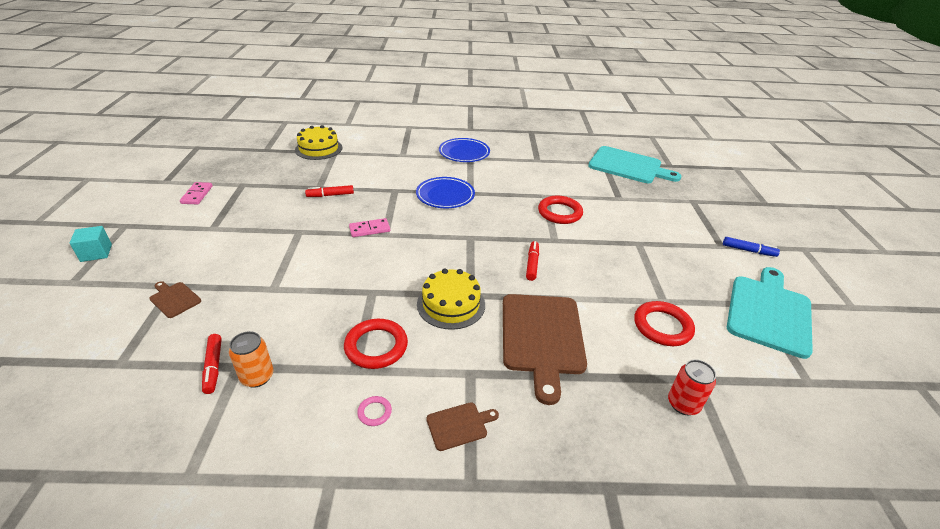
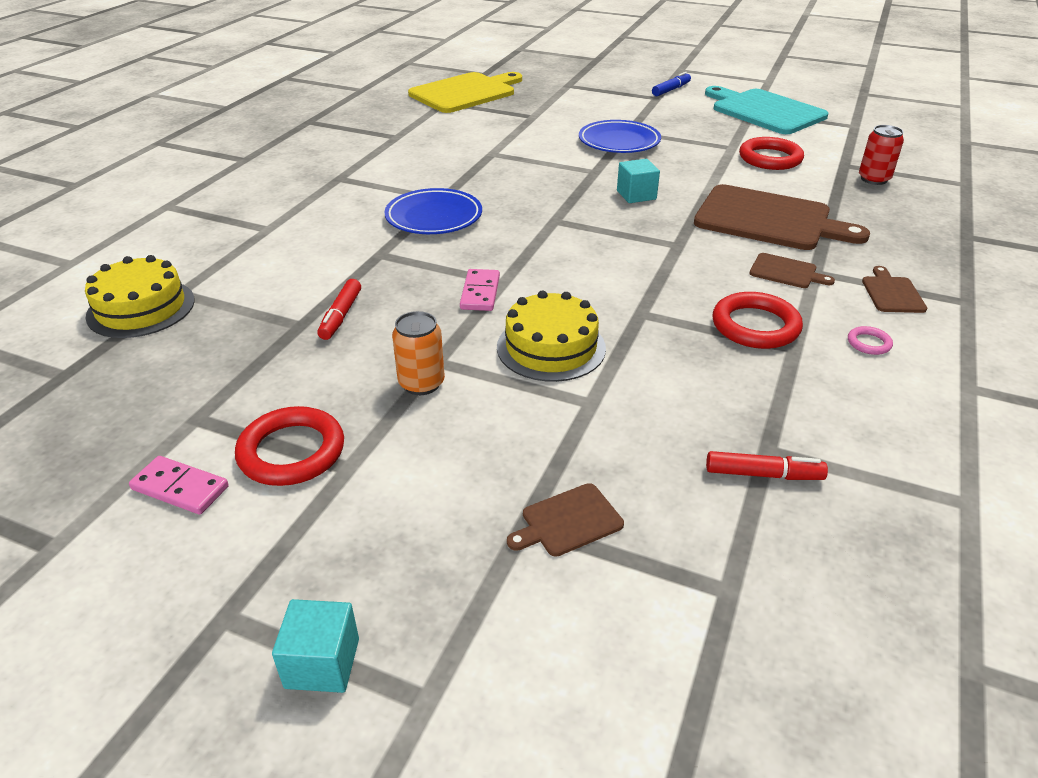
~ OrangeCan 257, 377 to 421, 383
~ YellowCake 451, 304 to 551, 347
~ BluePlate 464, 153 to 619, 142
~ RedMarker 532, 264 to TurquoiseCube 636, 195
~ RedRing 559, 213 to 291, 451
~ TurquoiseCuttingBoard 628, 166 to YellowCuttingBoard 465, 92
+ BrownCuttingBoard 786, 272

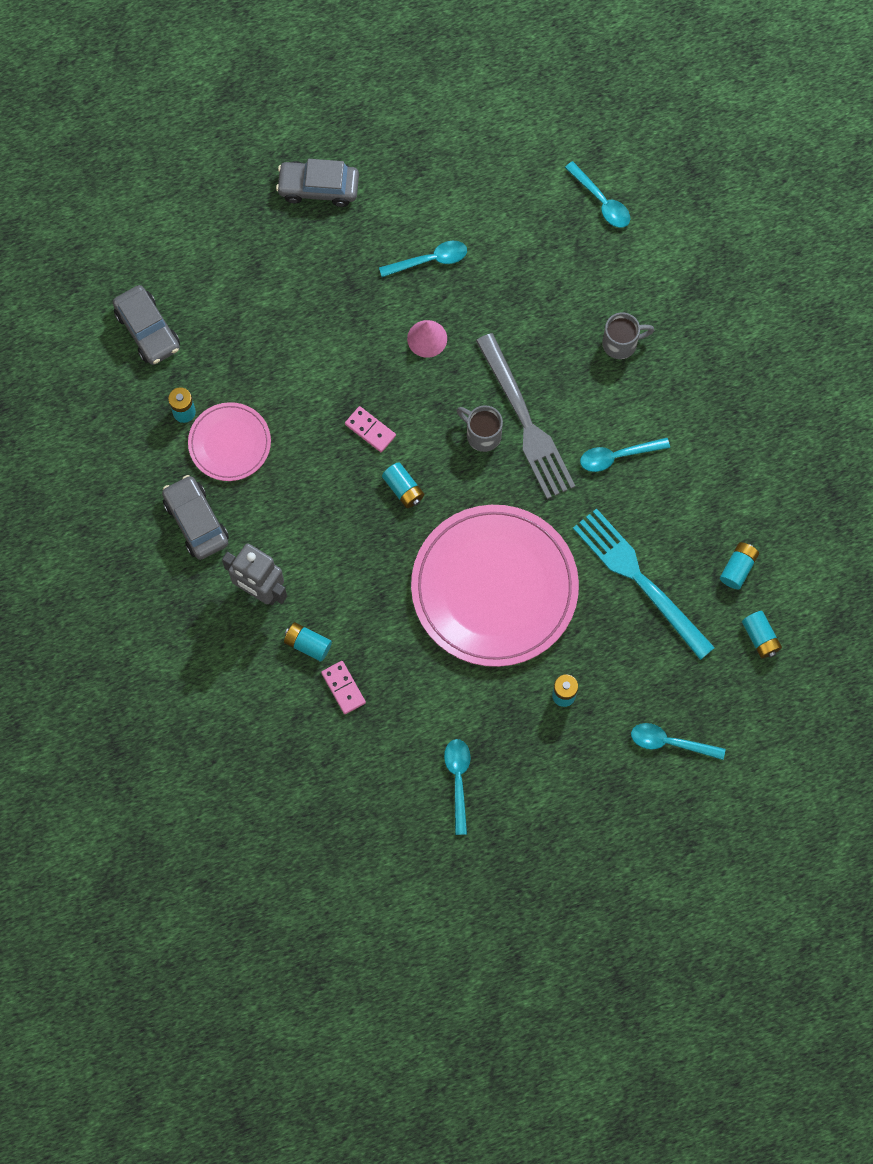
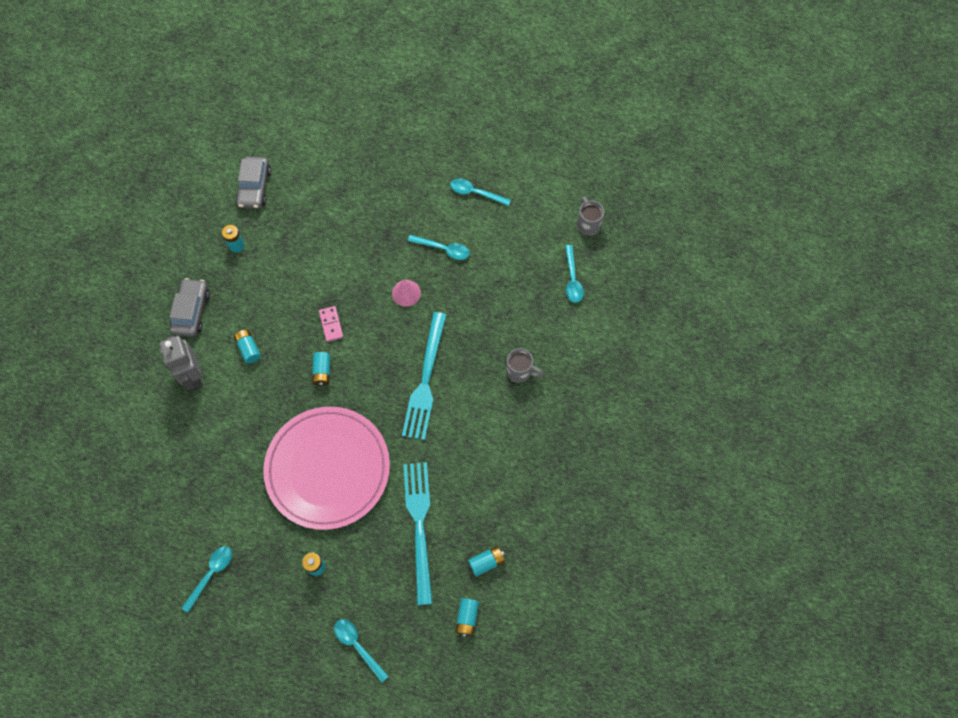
- PinkPlate 229, 443
- GreyCar 318, 188
~ TurquoiseBattery 308, 644 to 248, 349
- PinkDomino 343, 688
~ GreyMug 482, 434 to 588, 224
~ GreyFork 525, 422 to TurquoiseFork 425, 380
~ TurquoiseSpoon 617, 456 to 475, 193

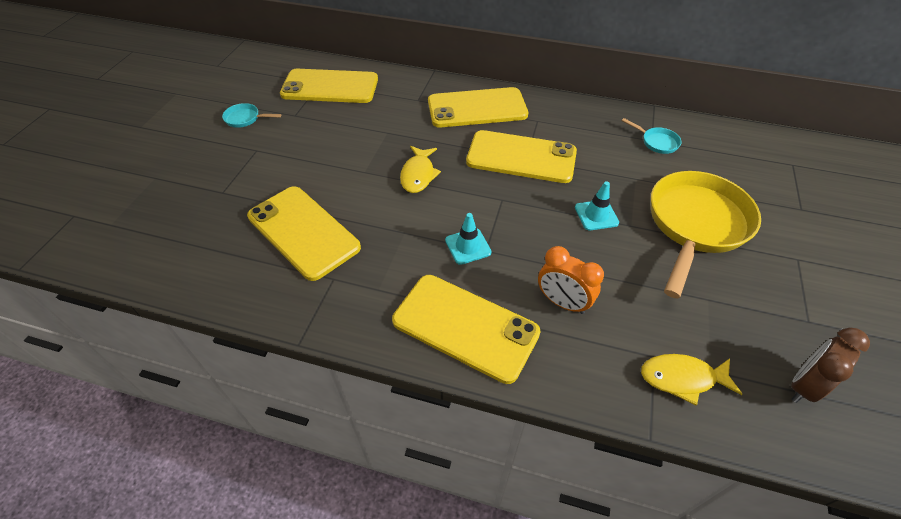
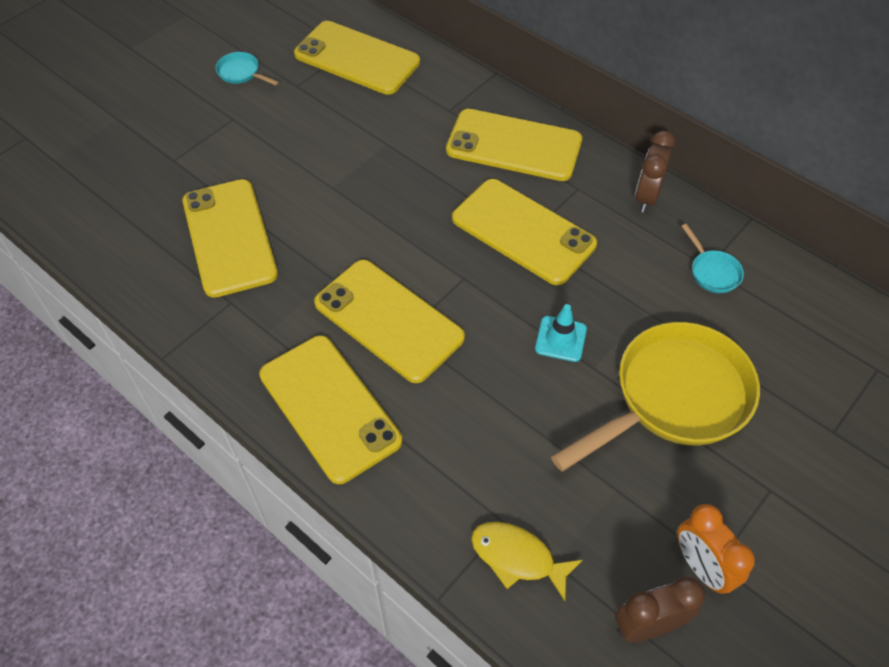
- YellowFish 418, 175
~ TurquoiseTrafficCone 468, 246 to YellowPhone 389, 320
~ OrangeClock 562, 302 to 701, 567
+ BrownClock 647, 197

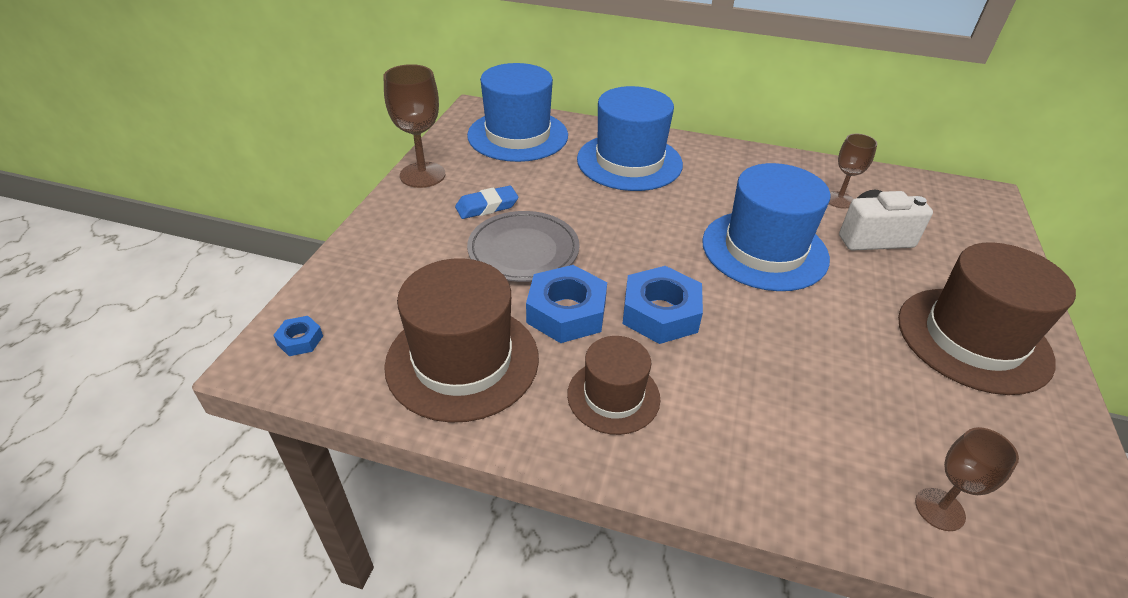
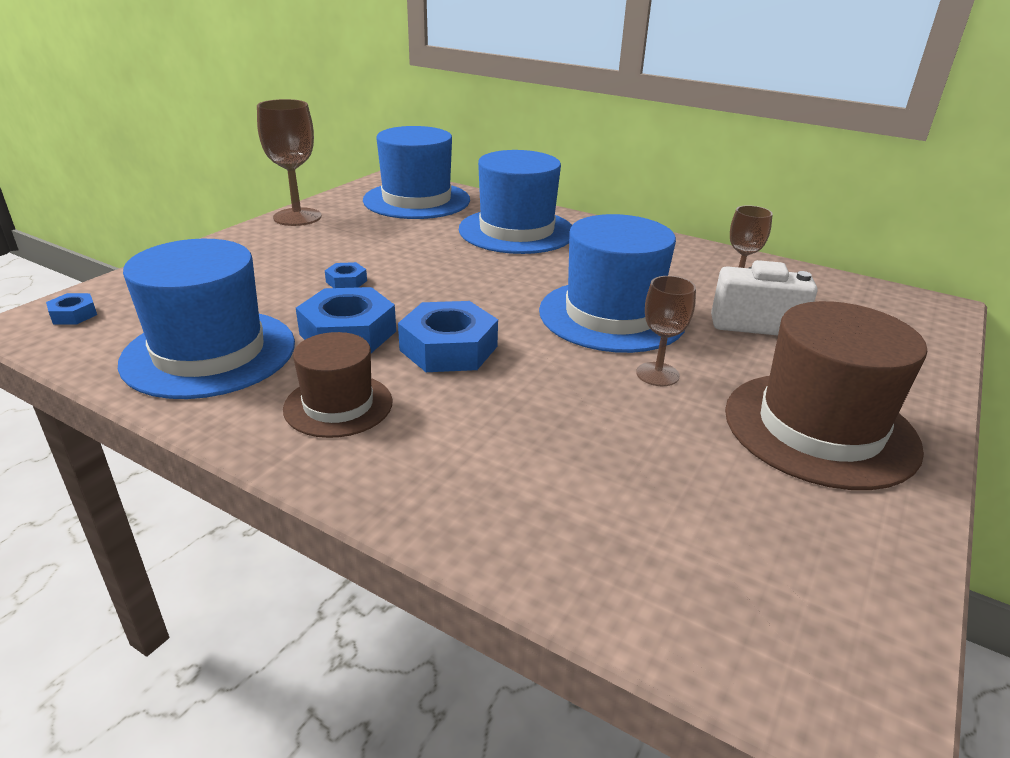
~ BrownHat 462, 360 to BlueHat 209, 353
- BlueEraser 487, 206
~ GreyPlate 523, 250 to BlueNut 346, 281
~ BrownGoblet 939, 509 to 657, 374

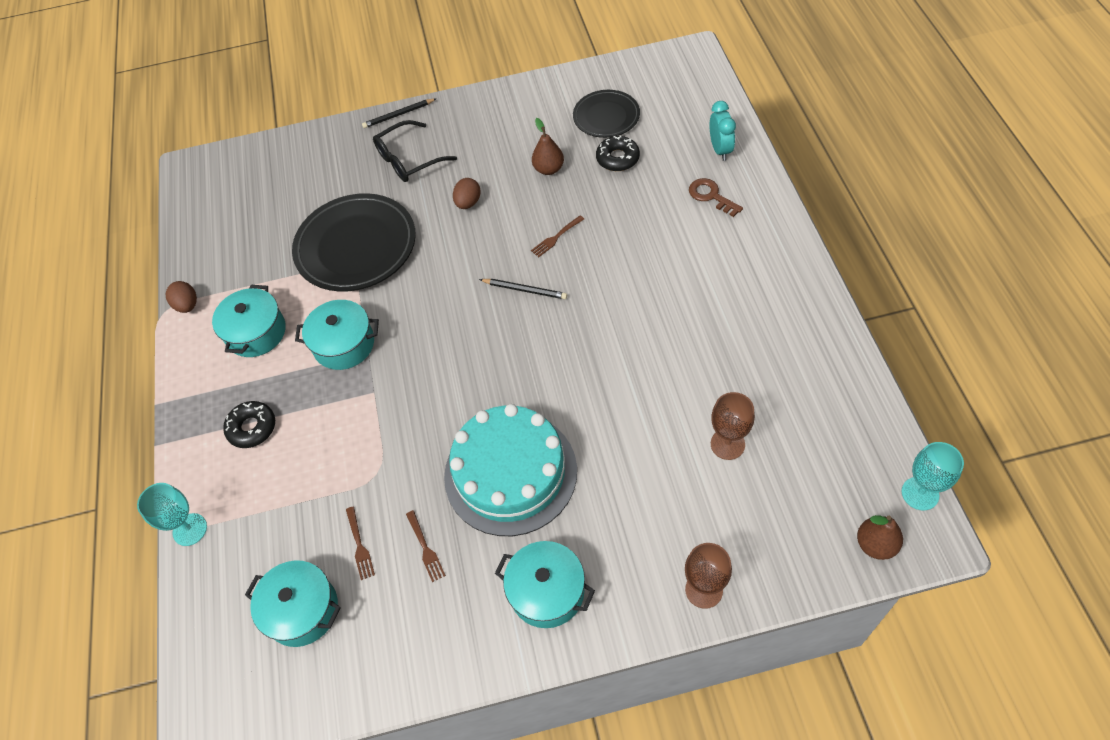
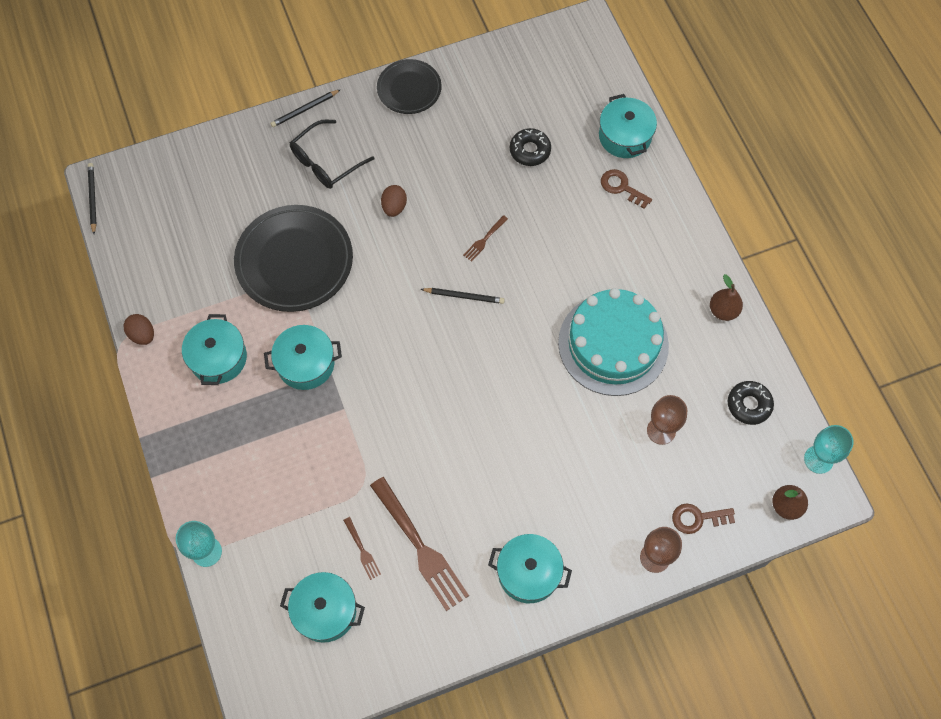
~ BlackDonut 252, 428 to 749, 405
~ BrownFork 425, 548 = 419, 546 x2.23
~ TurquoiseCake 510, 473 to 613, 344
~ BrownPear 548, 169 to 723, 310
~ BlackPlate 606, 117 to 409, 89
~ TurquoiseClock 720, 150 to TurquoisePot 625, 136
+ BlackPencil 92, 198
+ BrownKey 697, 518

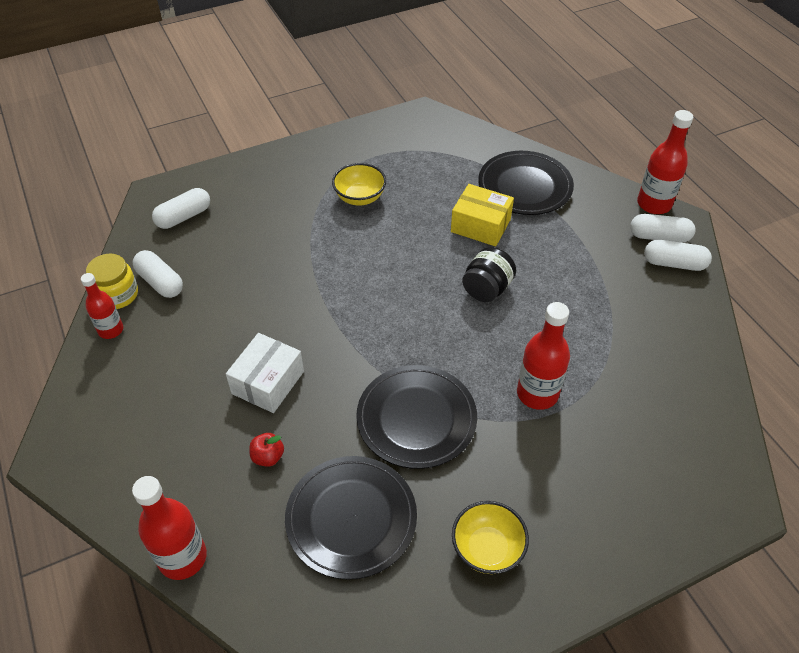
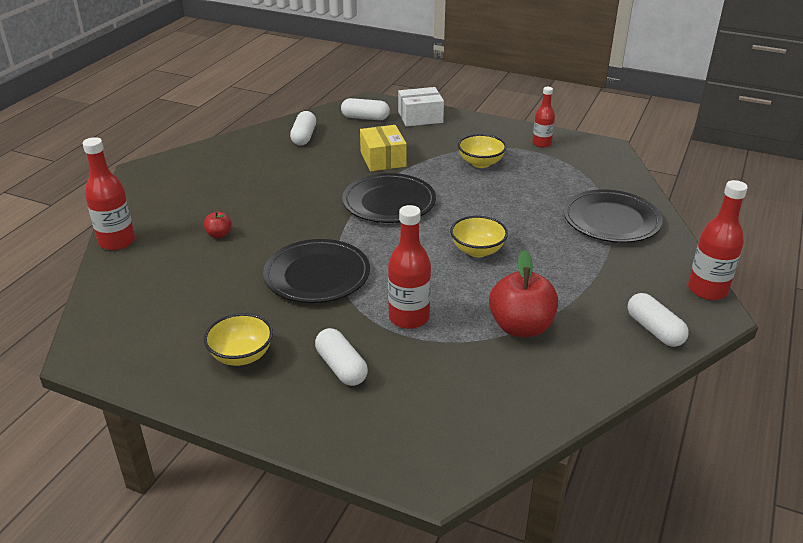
~ RedBottle 111, 330 to 541, 143
- YellowJar 117, 295
~ WhiteBox 268, 382 to 420, 117
~ BlackPlate 351, 518 to 389, 202
~ YellowBox 480, 225 to 383, 159
~ BlackJar 487, 289 to YellowBowl 477, 250
~ WhiteCapsule 659, 237 to 341, 367
+ RedApple 521, 327

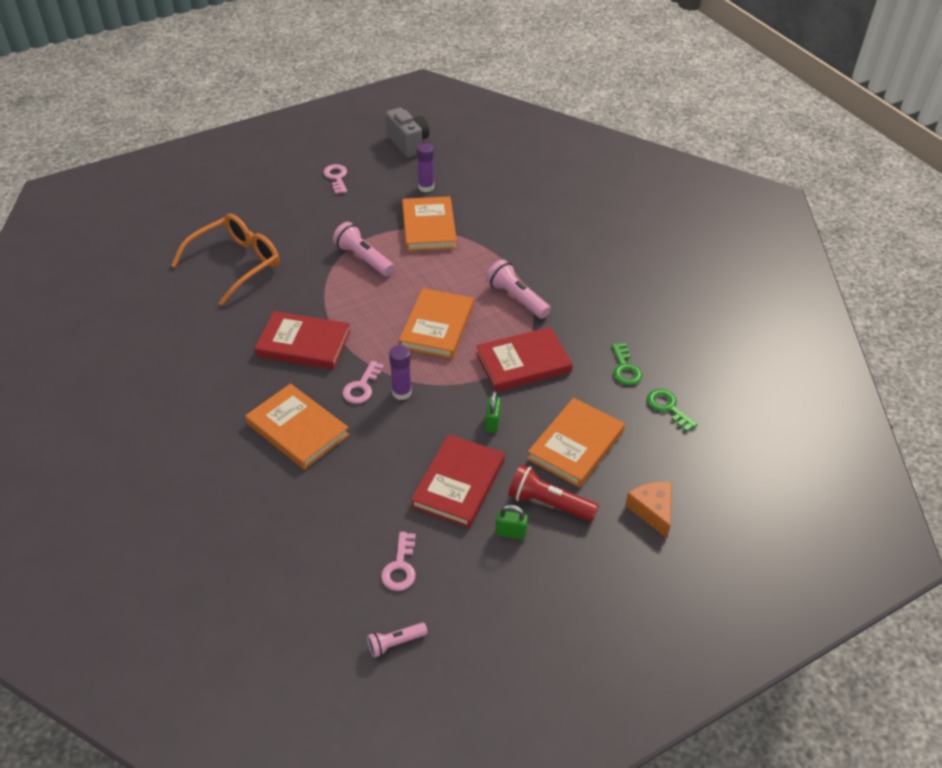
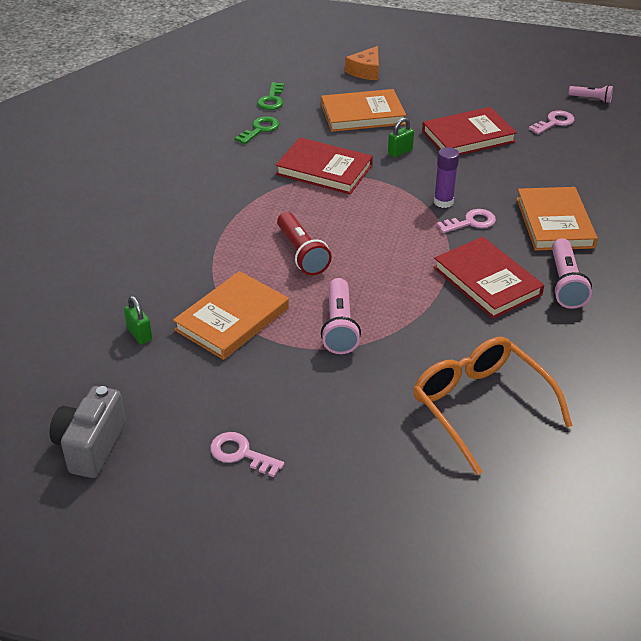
~ OrangeGlasses 236, 264 = 480, 406 60 degrees clockwise
~ PinkKey 336, 177 = 240, 454 90 degrees clockwise
- OrangeBook 437, 326
- PurpleGlueStick 426, 187
~ PinkFlashlight 517, 298 to 565, 284
~ GreenPadlock 511, 533 to 139, 334
~ RedFlashlight 549, 503 to 301, 253

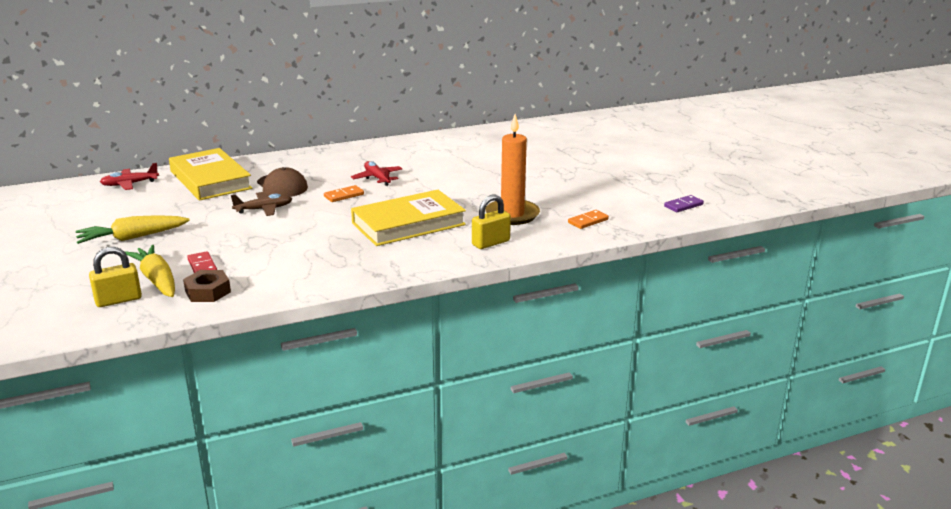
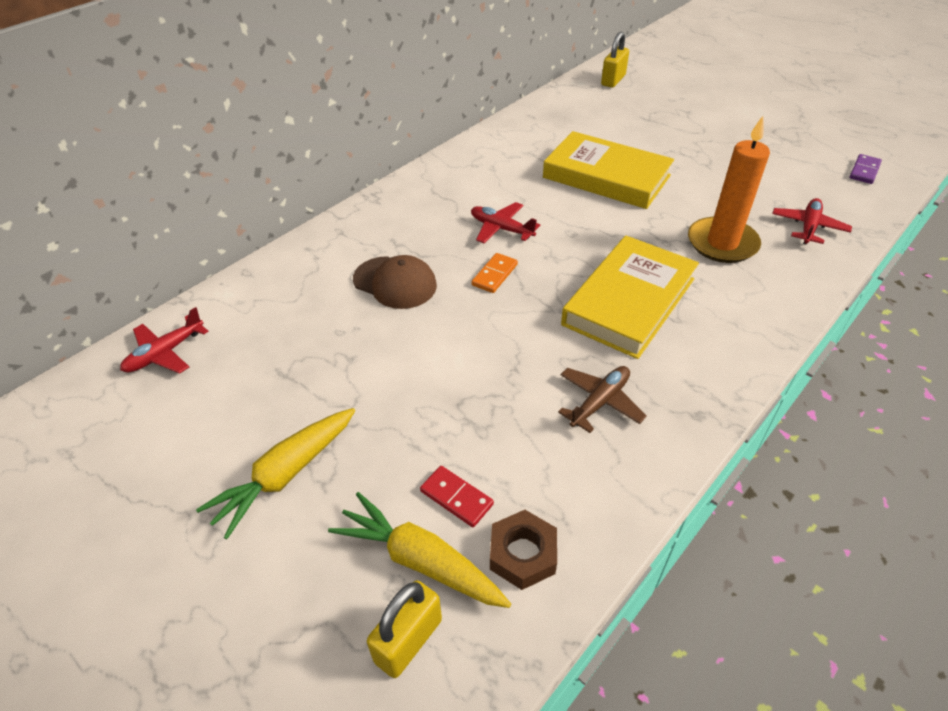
~ YellowBook 210, 180 to 606, 176
~ BrownPlane 264, 209 to 599, 402
~ YellowPadlock 490, 243 to 613, 80
~ OrangeDomino 588, 221 to RedPlane 808, 227

